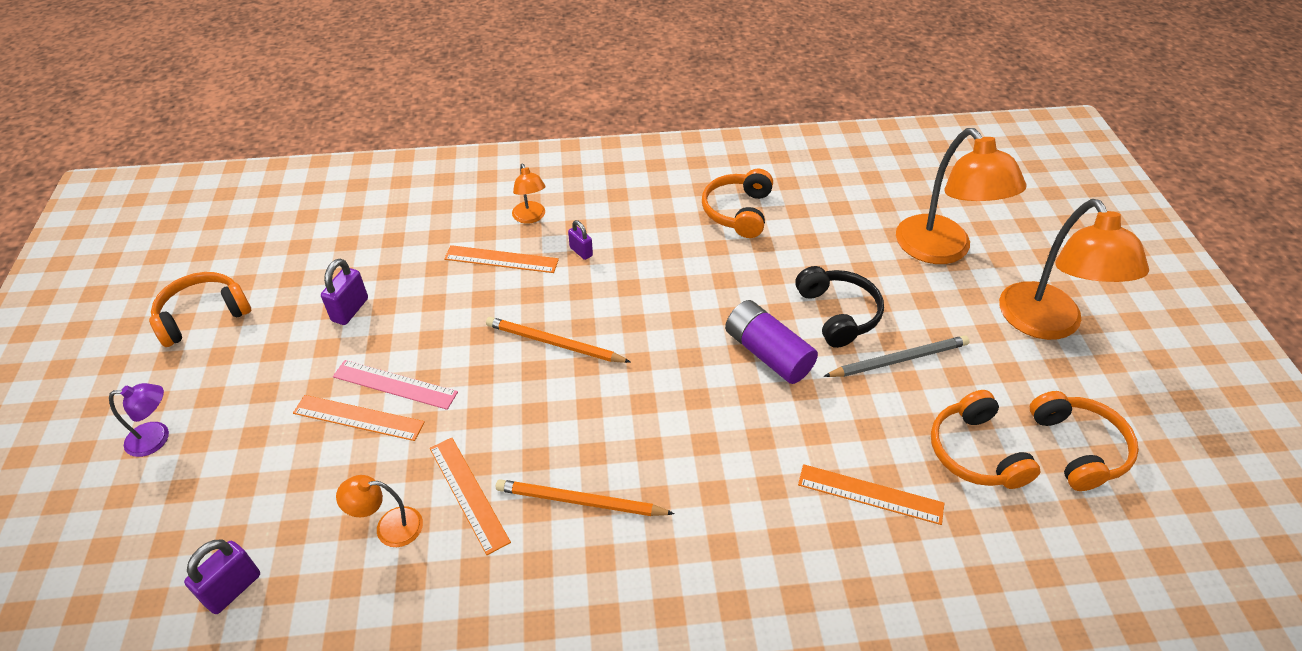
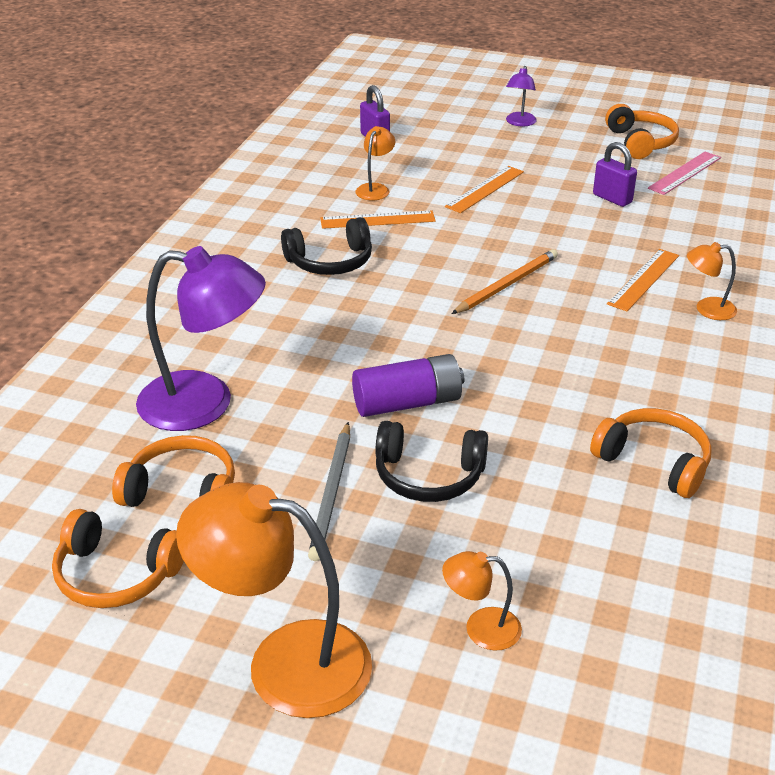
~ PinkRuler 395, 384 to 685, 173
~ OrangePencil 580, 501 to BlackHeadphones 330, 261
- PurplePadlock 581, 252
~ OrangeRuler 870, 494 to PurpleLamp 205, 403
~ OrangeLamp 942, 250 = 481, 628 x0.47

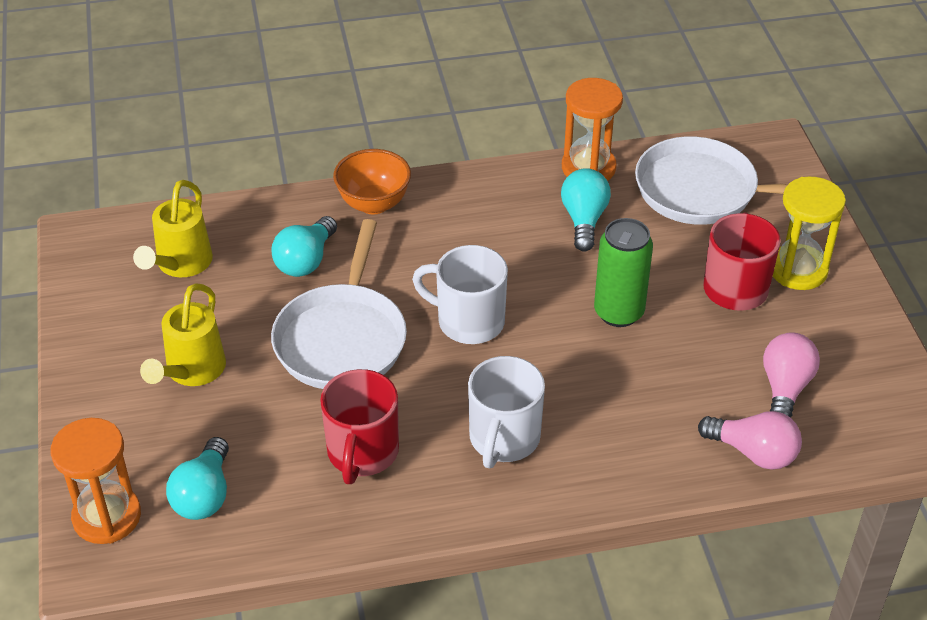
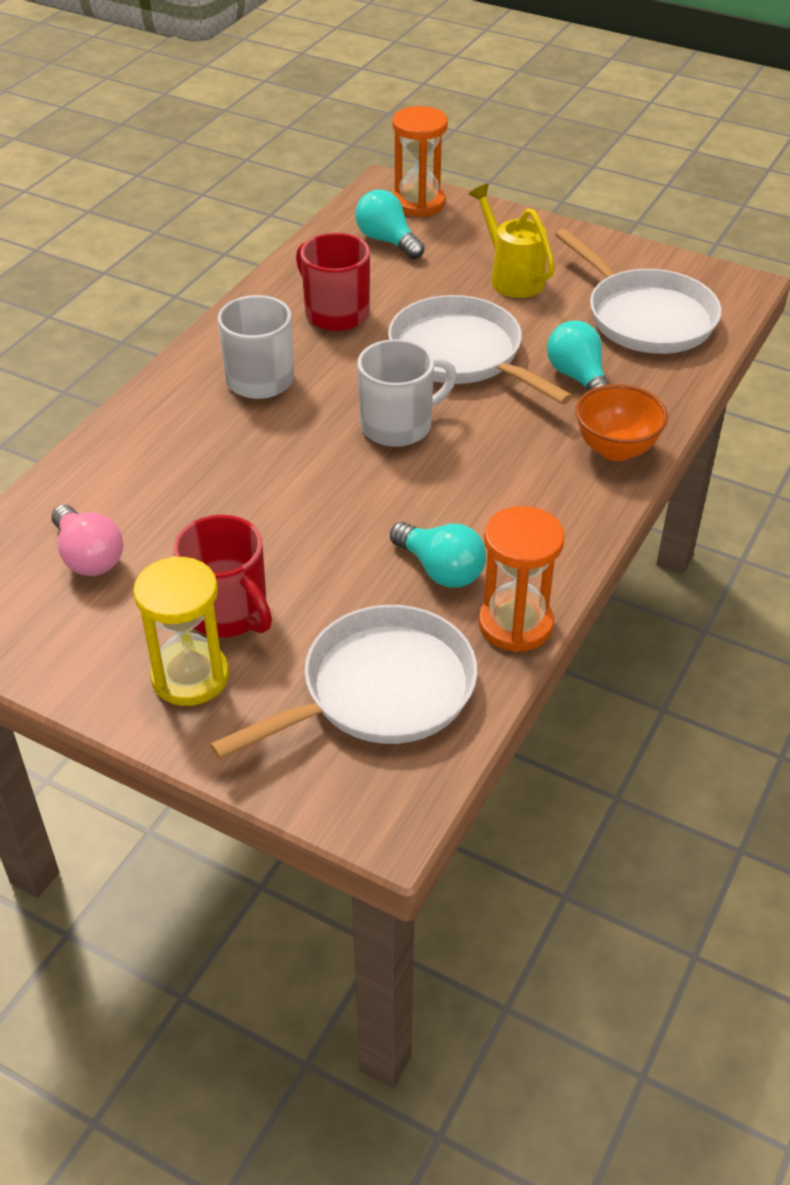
~ YellowWateringCan 181, 264 to WhitePan 645, 317
- GreenCan 618, 312
- PinkLightBulb 753, 452

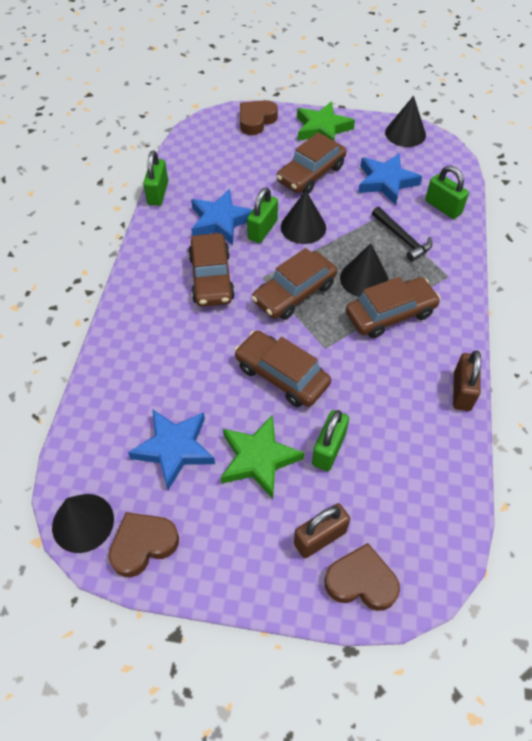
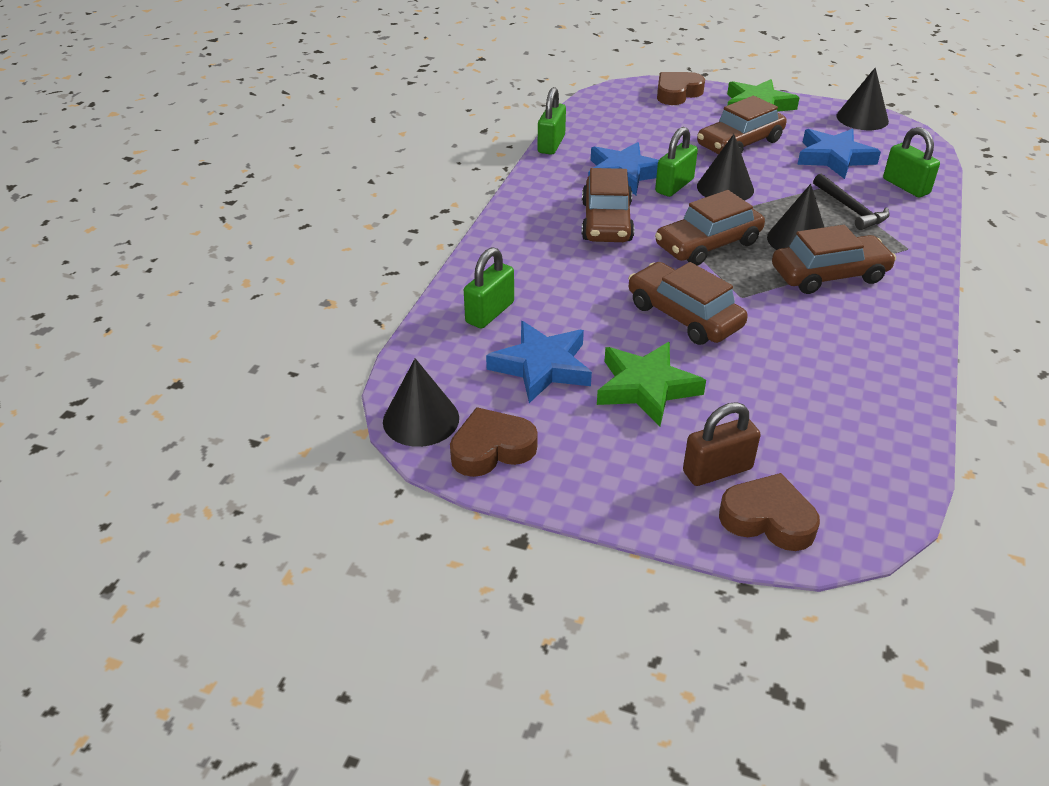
~ GreenPadlock 328, 449 to 489, 312
- BrownPadlock 462, 391

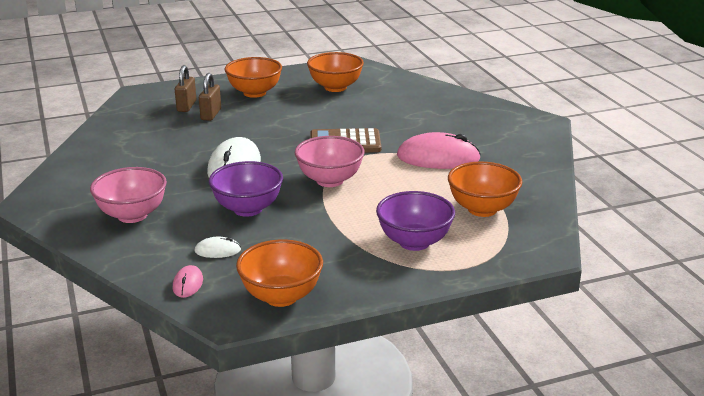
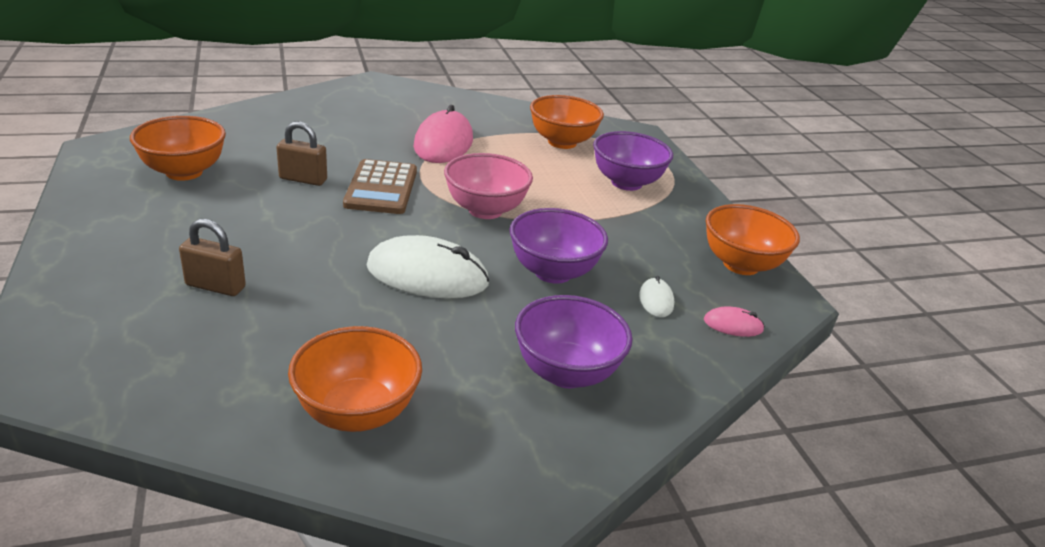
~ PinkBowl 132, 215 to PurpleBowl 566, 372
~ BrownPadlock 186, 106 to 303, 179
~ OrangeBowl 254, 93 to 357, 412

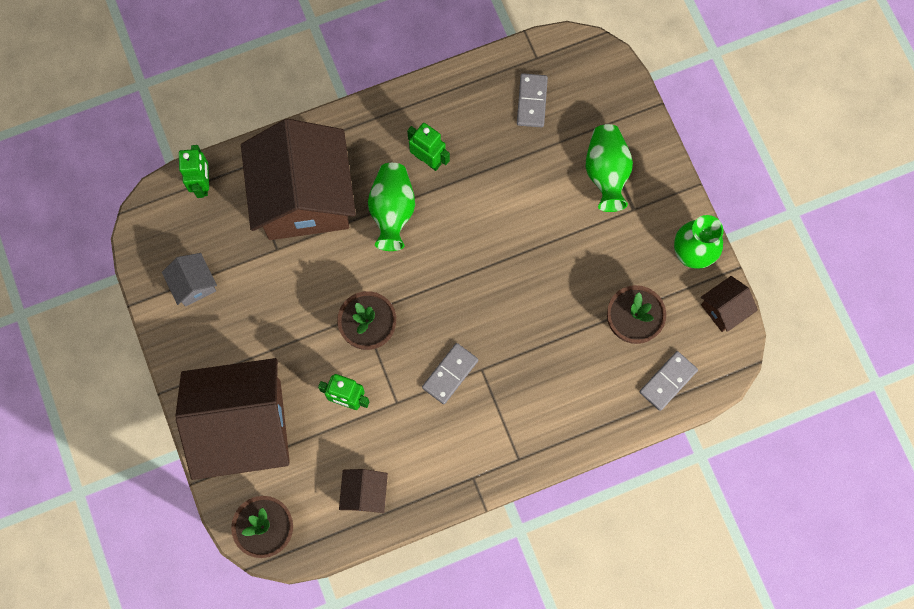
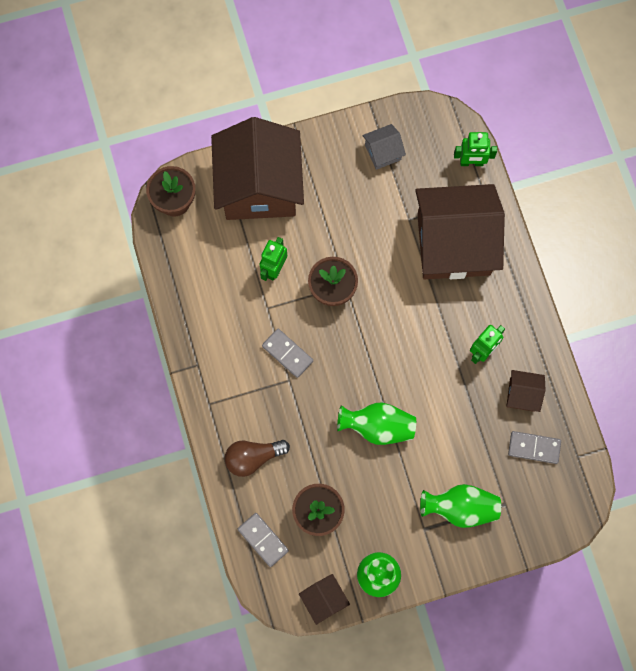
~ BrownHouse 365, 493 to 522, 394
~ GreenVase 392, 211 to 378, 427
+ BrownLightBulb 253, 458

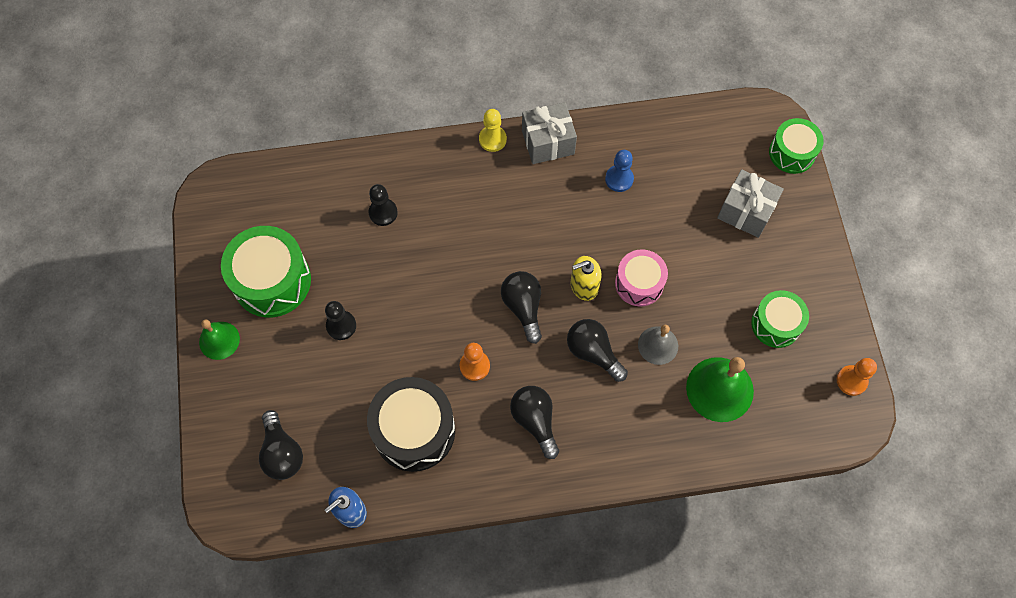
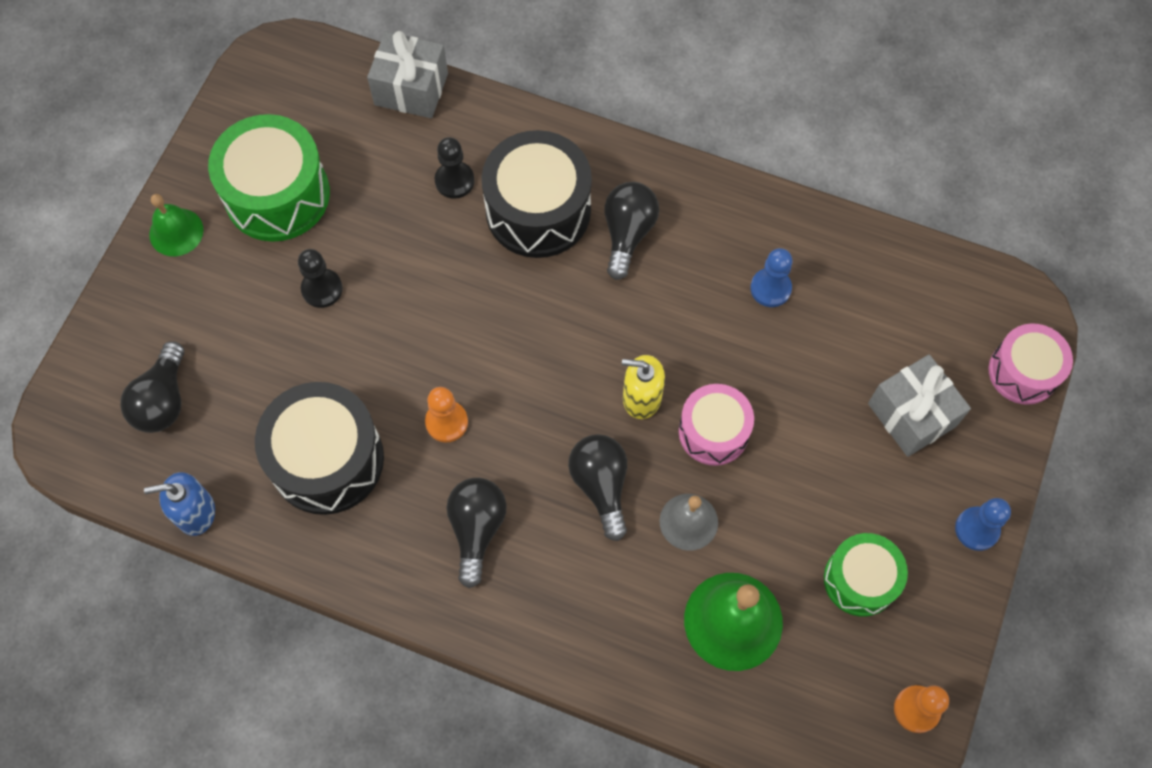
- YellowPawn 492, 139
~ BlackLightBulb 523, 307 to 627, 234
~ GreyGift 548, 142 to 411, 89
~ GreenDrum 792, 153 to PinkDrum 1023, 372
+ BlackDrum 538, 210
+ BluePawn 977, 529

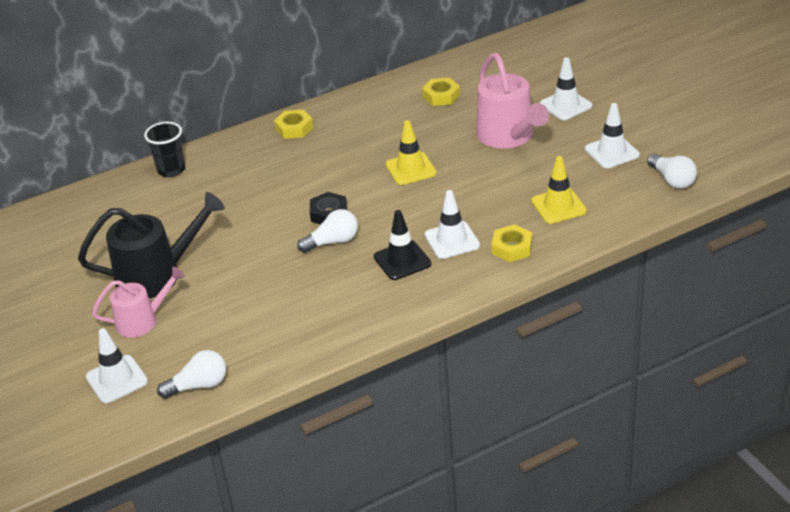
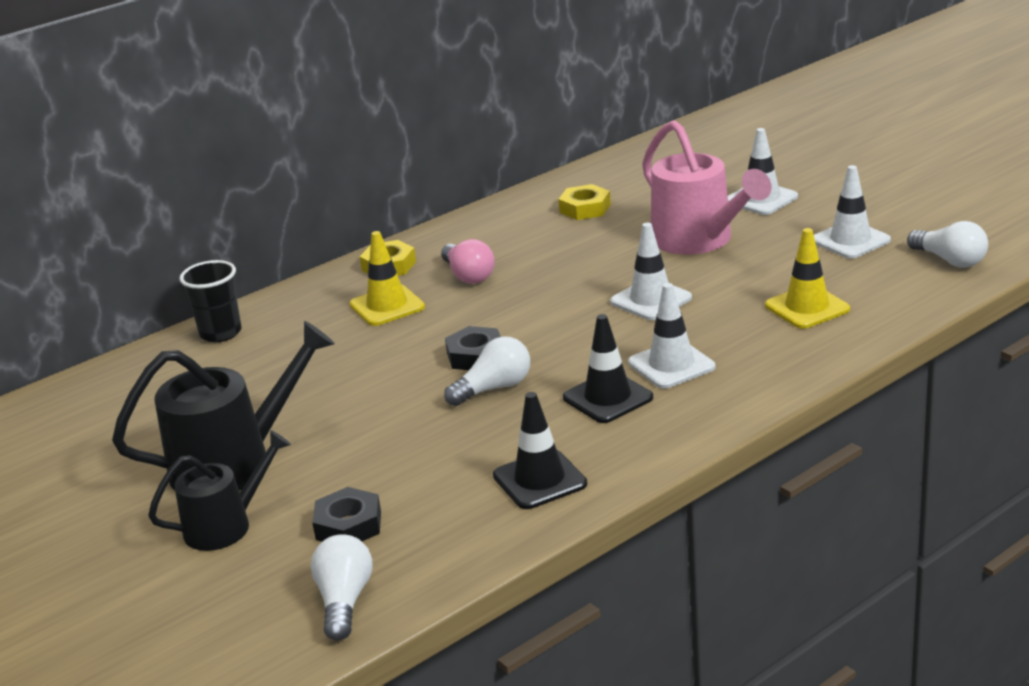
~ WhiteTrafficCone 117, 379 to 651, 300
~ PinkWateringCan 142, 321 to BlackWateringCan 226, 525
~ WhiteLightBulb 198, 385 = 344, 601 60 degrees counterclockwise
~ YellowTrafficCone 410, 169 to 387, 306
- YellowNut 512, 248
+ BlackNut 348, 525
+ PinkLightBulb 468, 275
+ BlackTrafficCone 539, 480

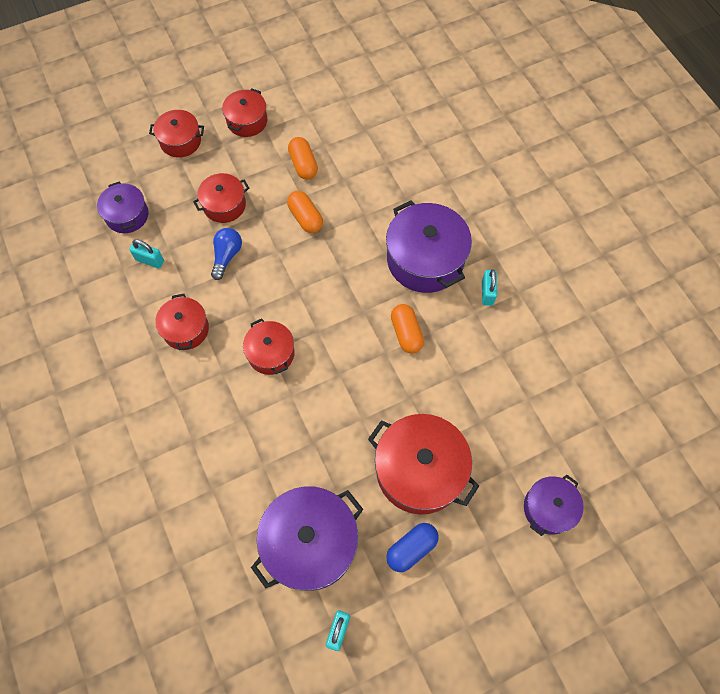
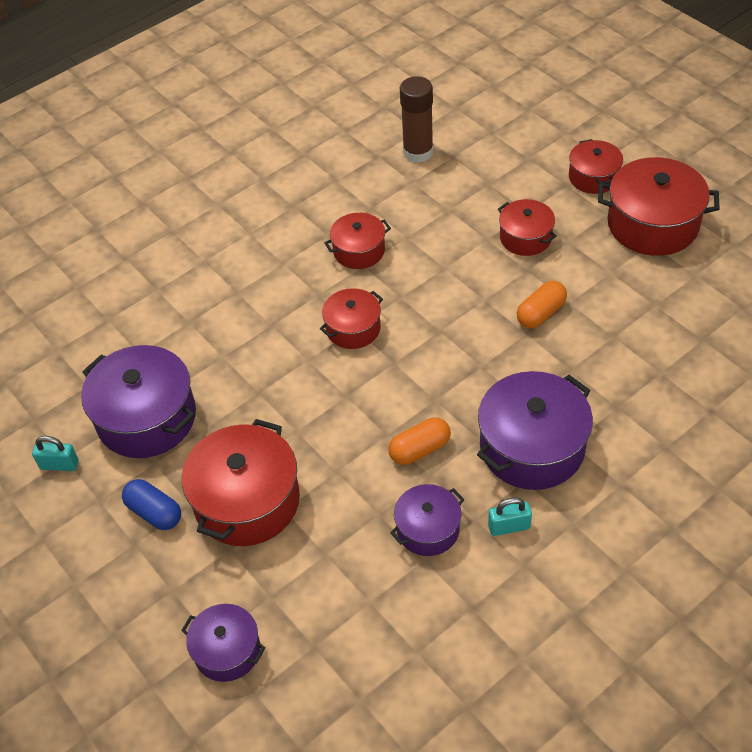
~ PurplePot 127, 215 to 428, 529
- TurquoisePadlock 150, 260
- BlueLightBulb 227, 256
~ RedPot 247, 121 = 652, 224 x1.74
- OrangeCapsule 303, 165
+ BrownGlueStick 418, 152

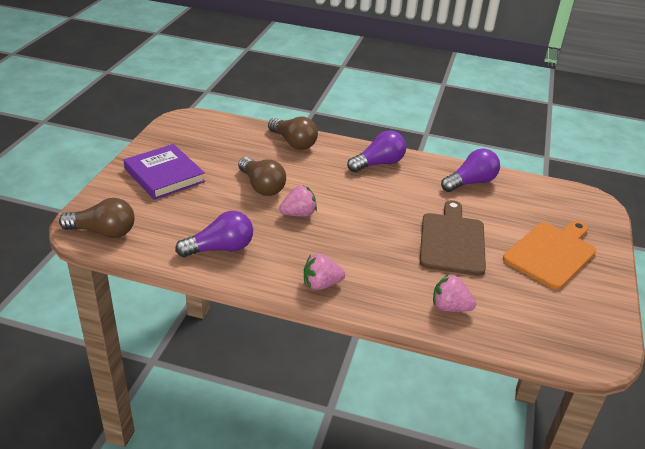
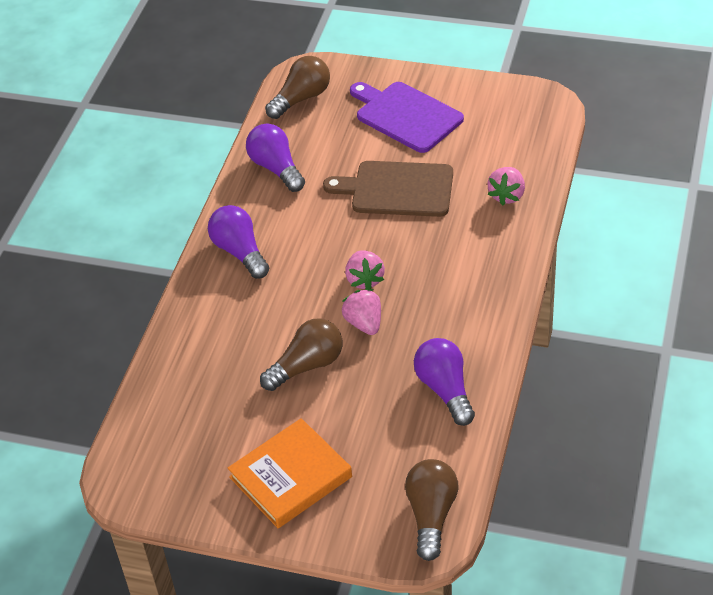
~ PurpleBook 164, 175 to OrangeBook 290, 477
~ BrownLightBulb 293, 143 to 301, 98
~ PinkStrawberry 321, 284 to 364, 280
~ OrangeCuttingBoard 551, 253 to PurpleCuttingBoard 406, 115

